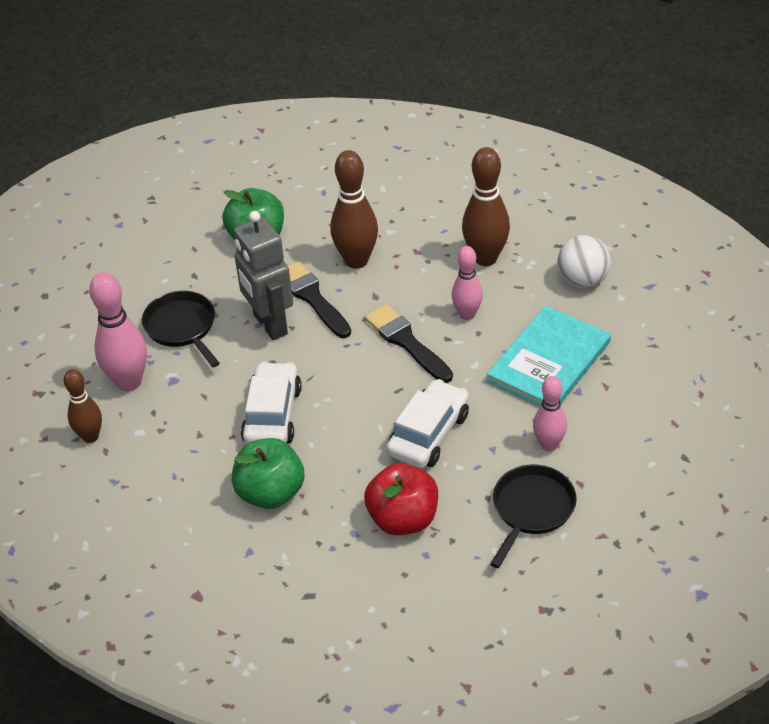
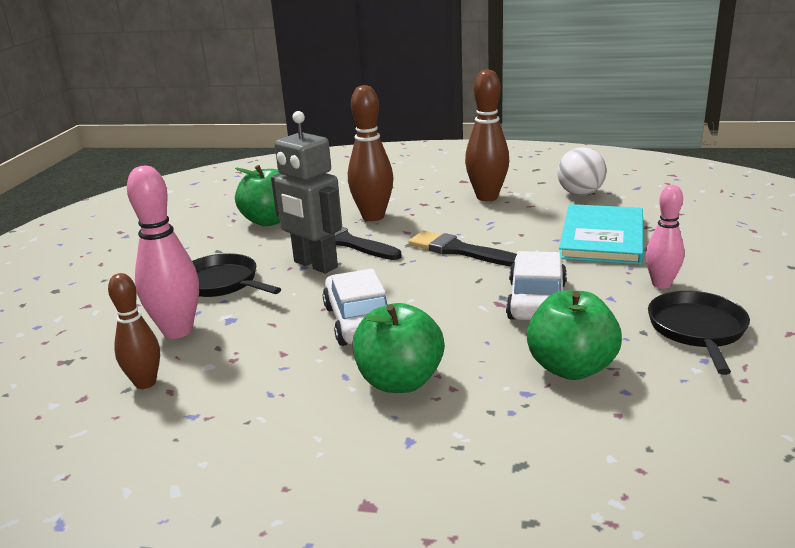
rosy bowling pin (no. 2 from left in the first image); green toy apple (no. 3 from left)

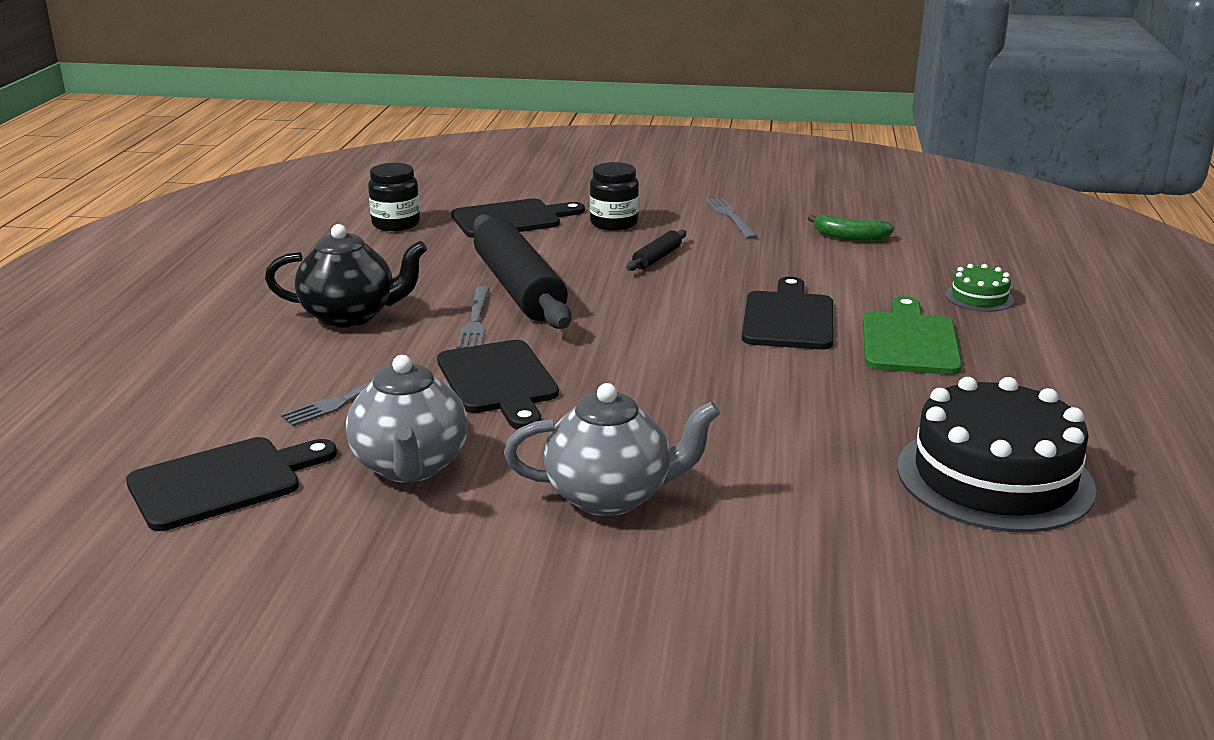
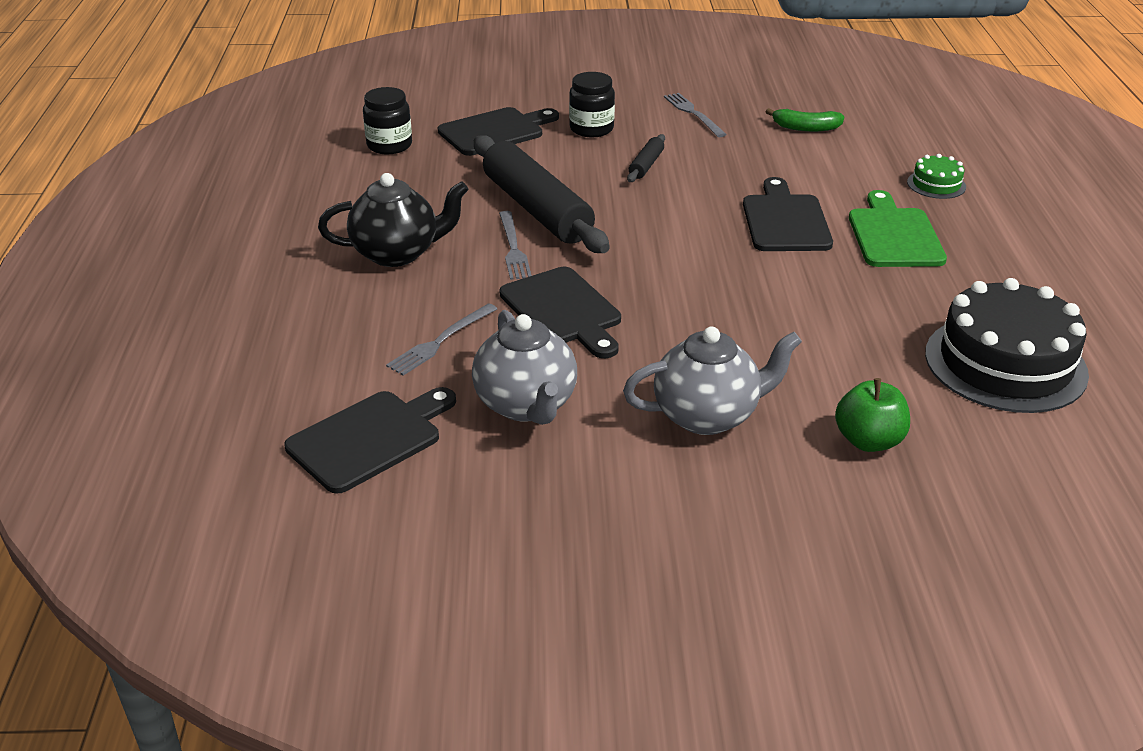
green toy apple

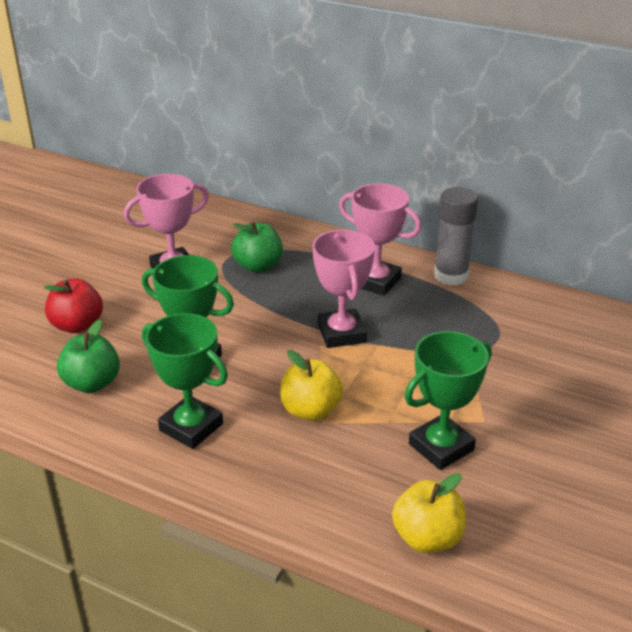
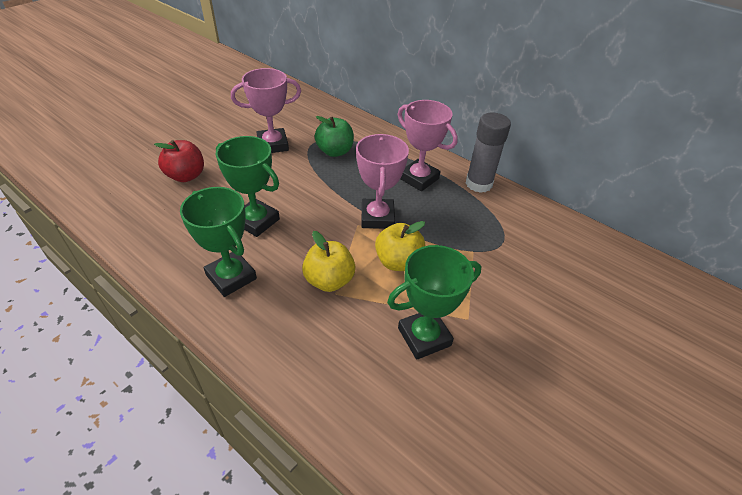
green toy apple (no. 1 from left in the first image); yellow toy apple (no. 2 from left)

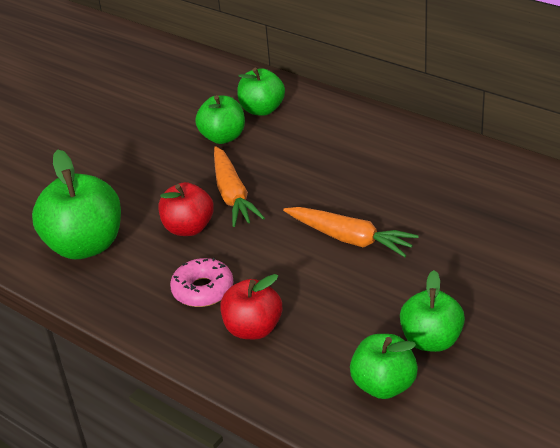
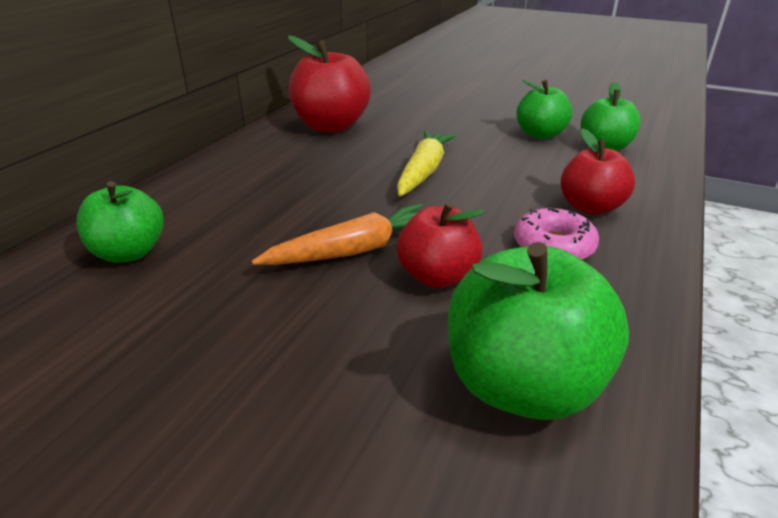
green toy apple (no. 2 from left in the first image); yellow toy carrot; scarlet toy apple (no. 1 from left)

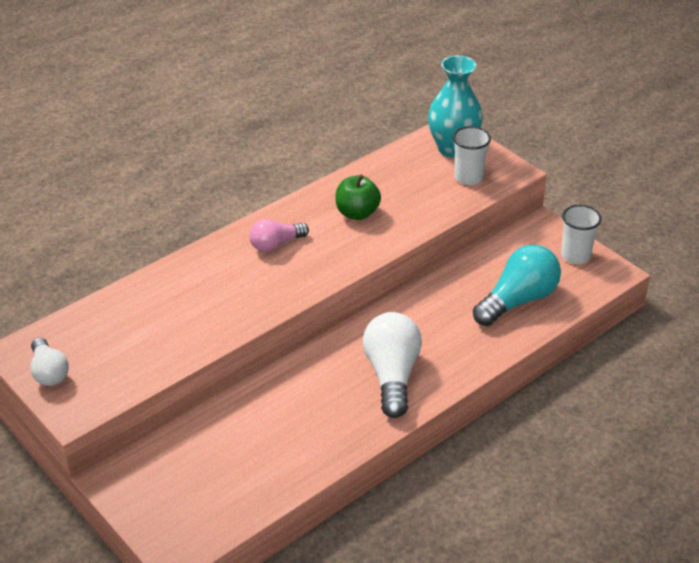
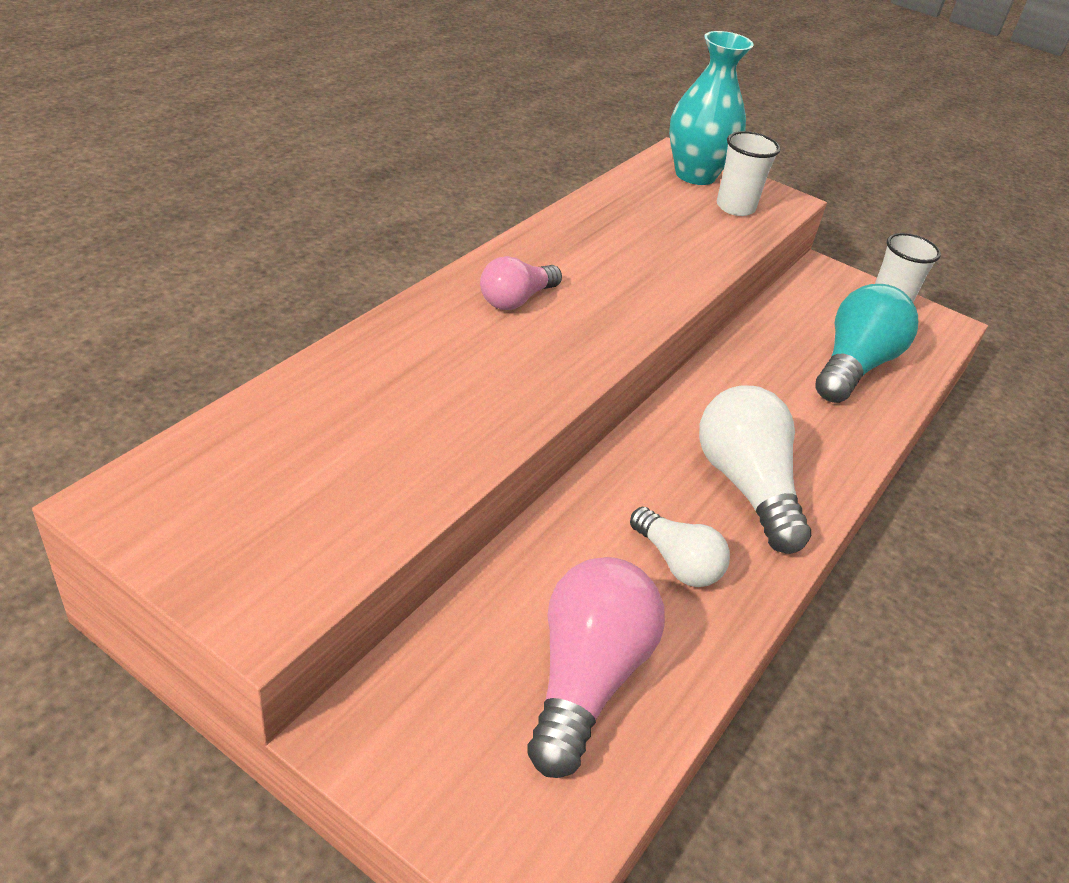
green toy apple; snow-white lightbulb (no. 1 from left); rosy lightbulb (no. 2 from left)

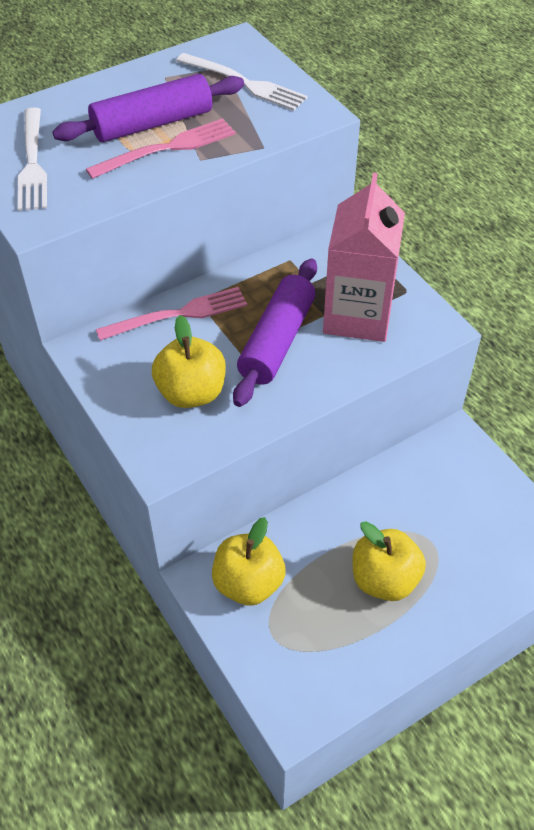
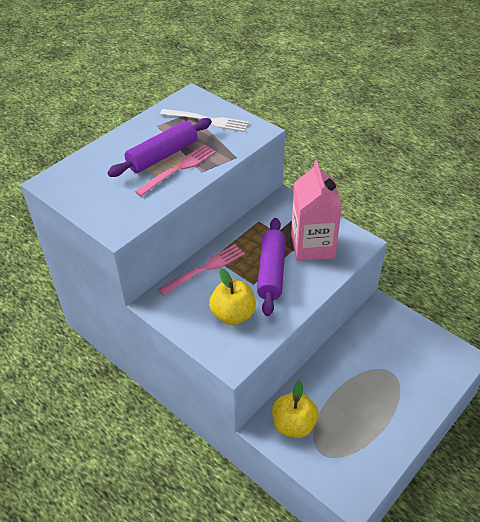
snow-white dinner fork (no. 1 from left in the first image); yellow toy apple (no. 3 from left in the first image)

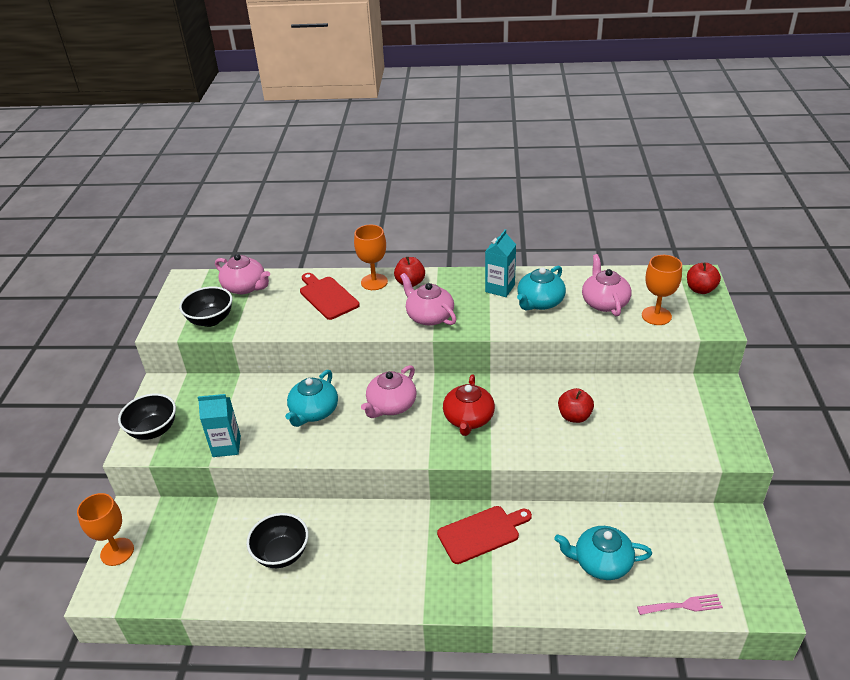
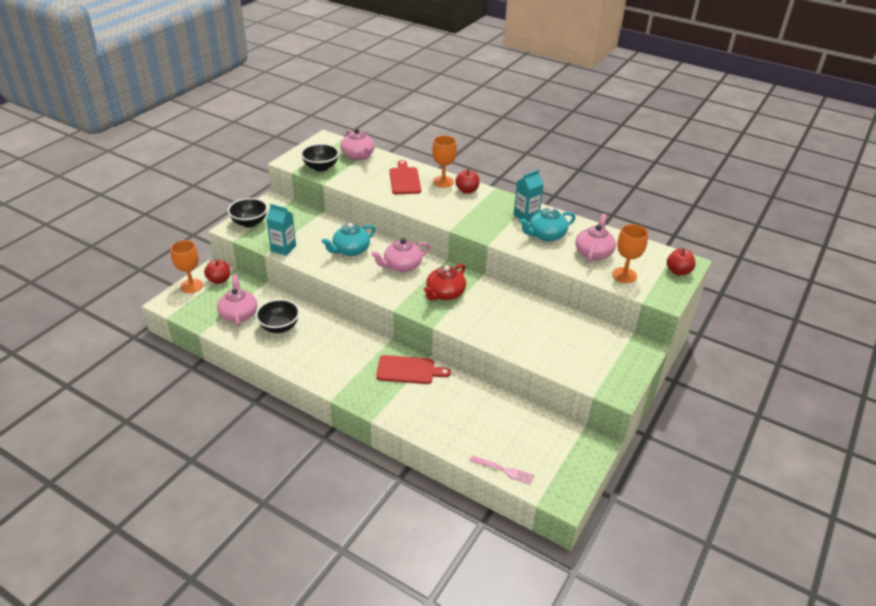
rosy china teapot (no. 1 from left); scarlet toy apple (no. 1 from left); turquoise china teapot (no. 3 from left in the first image)

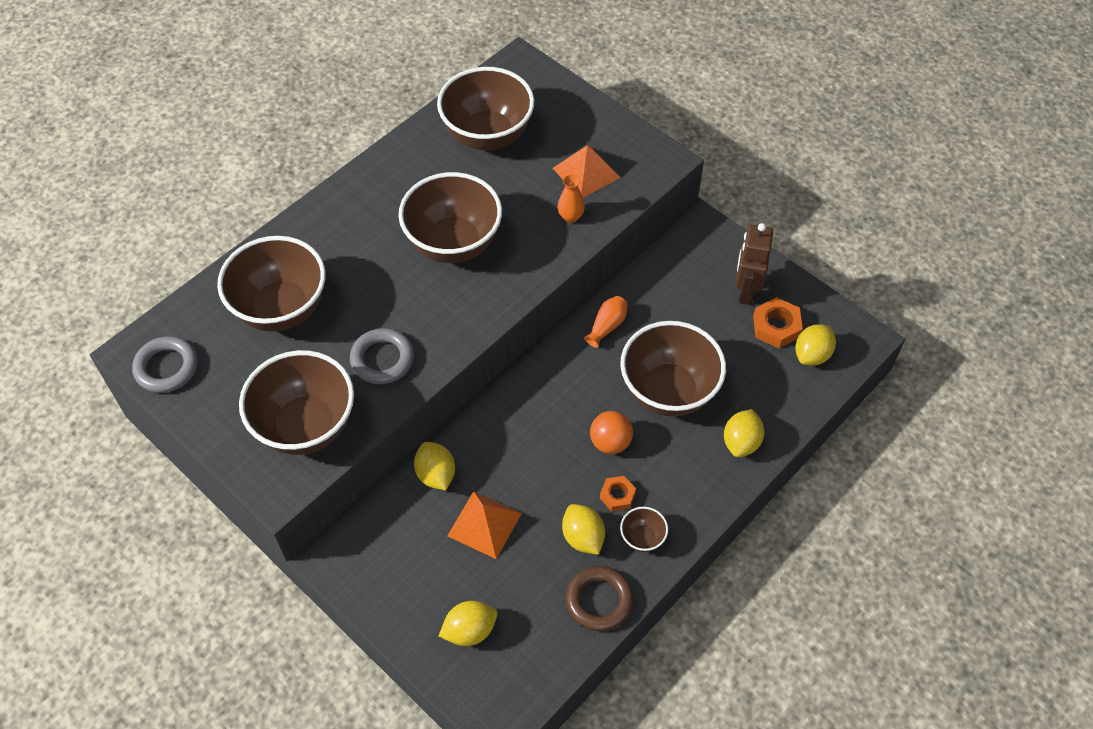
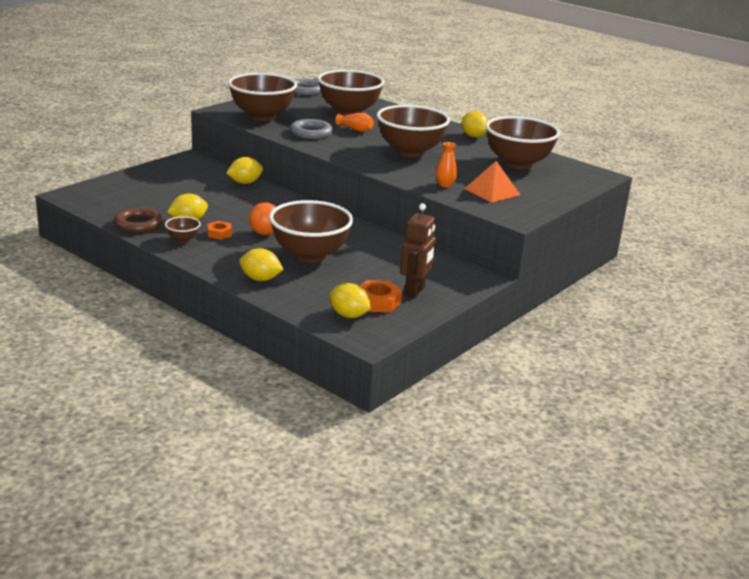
dark brown robot figure; orange-coloured vase (no. 1 from left); orange-coloured solid pyramid (no. 1 from left in the first image); yellow citrus fruit (no. 5 from left)

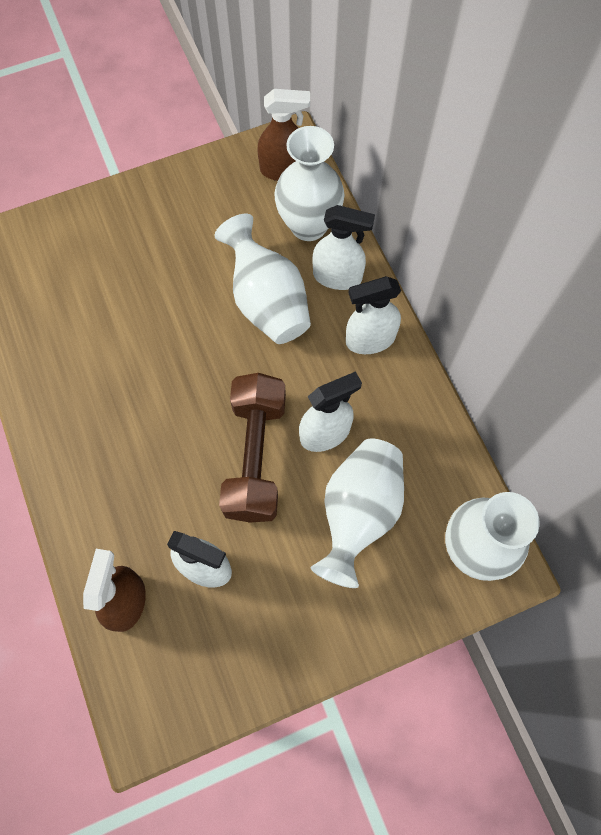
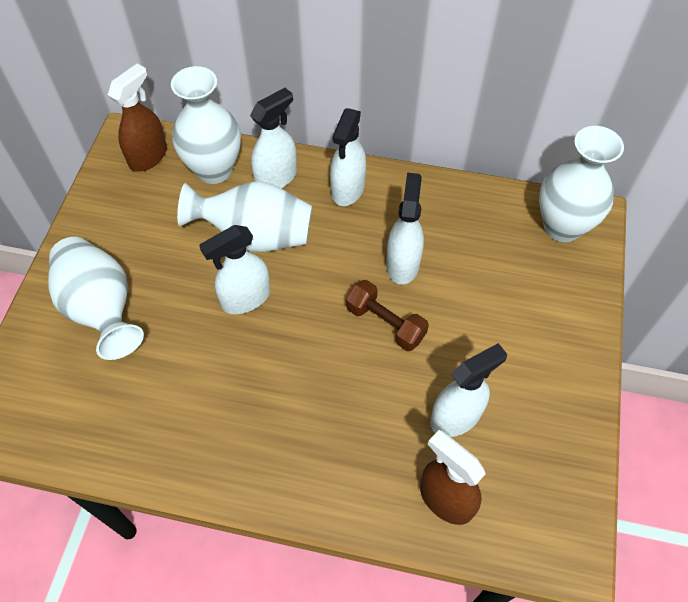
dark brown dumbbell; snow-white vase (no. 1 from left); snow-white sprayer (no. 1 from left)

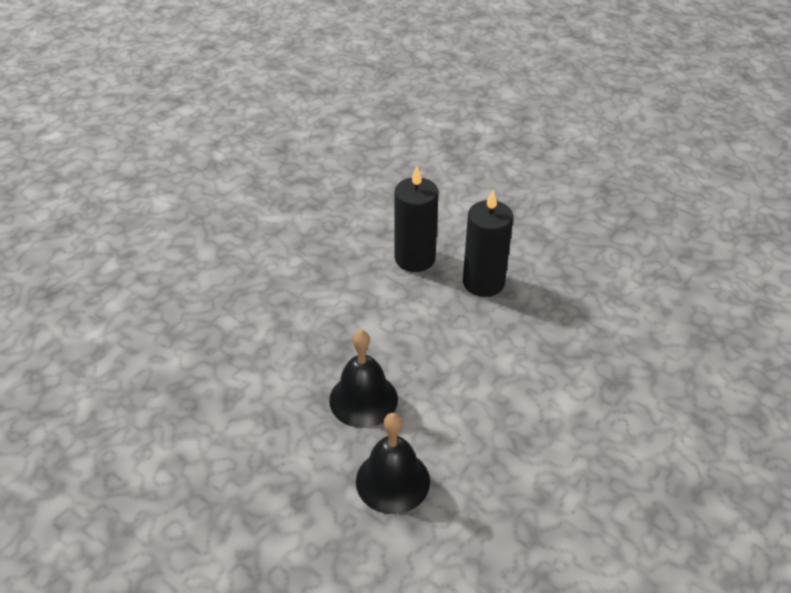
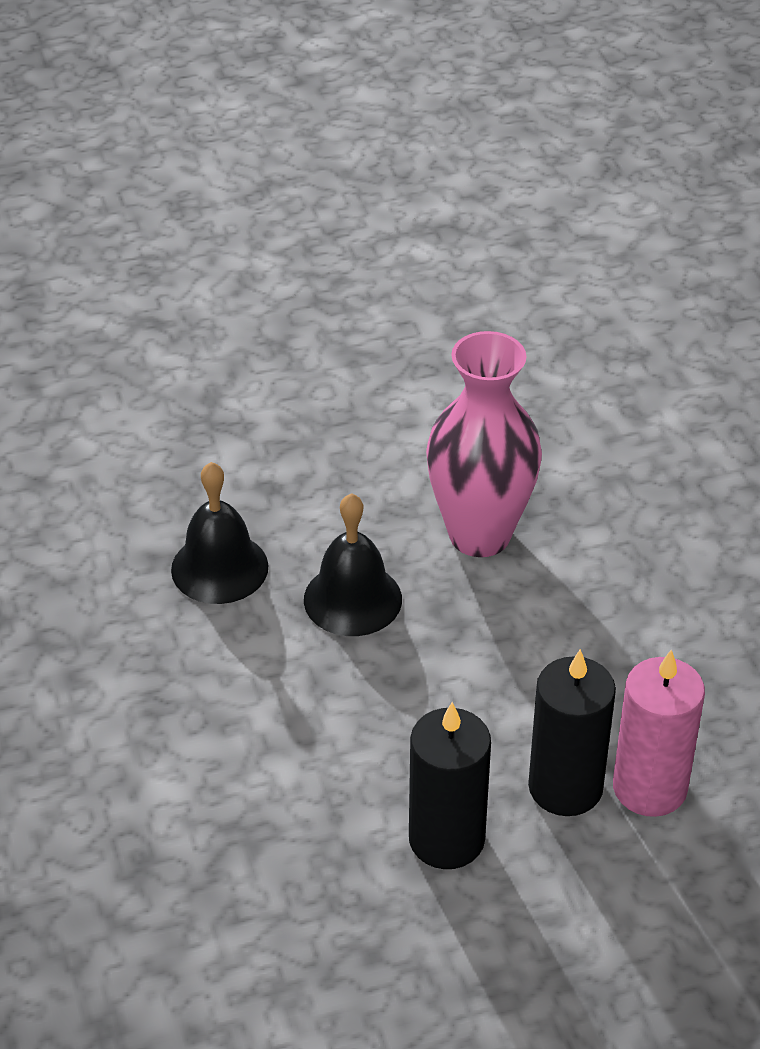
rosy vase; rosy wax candle

